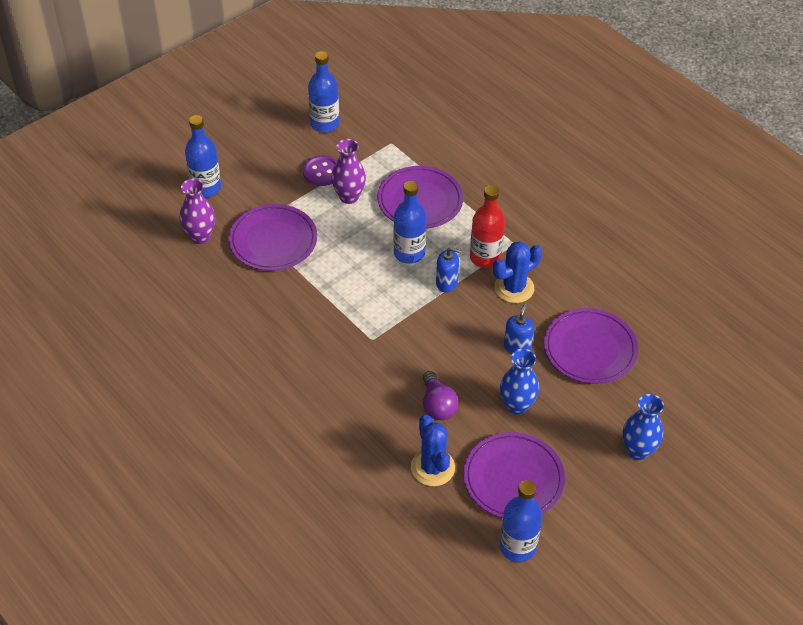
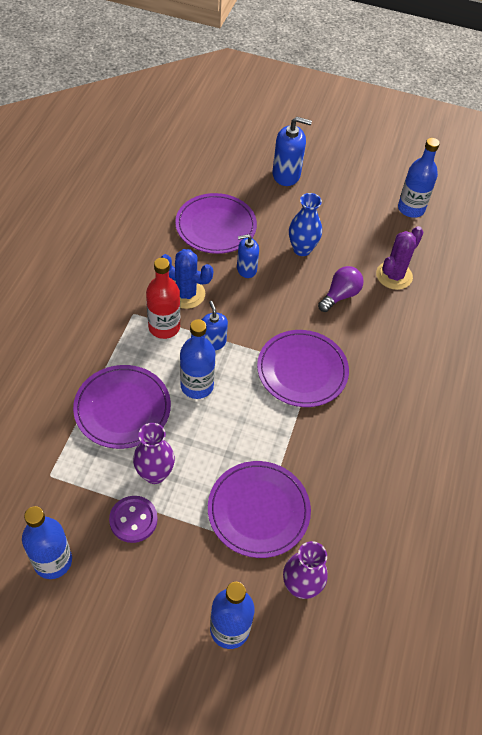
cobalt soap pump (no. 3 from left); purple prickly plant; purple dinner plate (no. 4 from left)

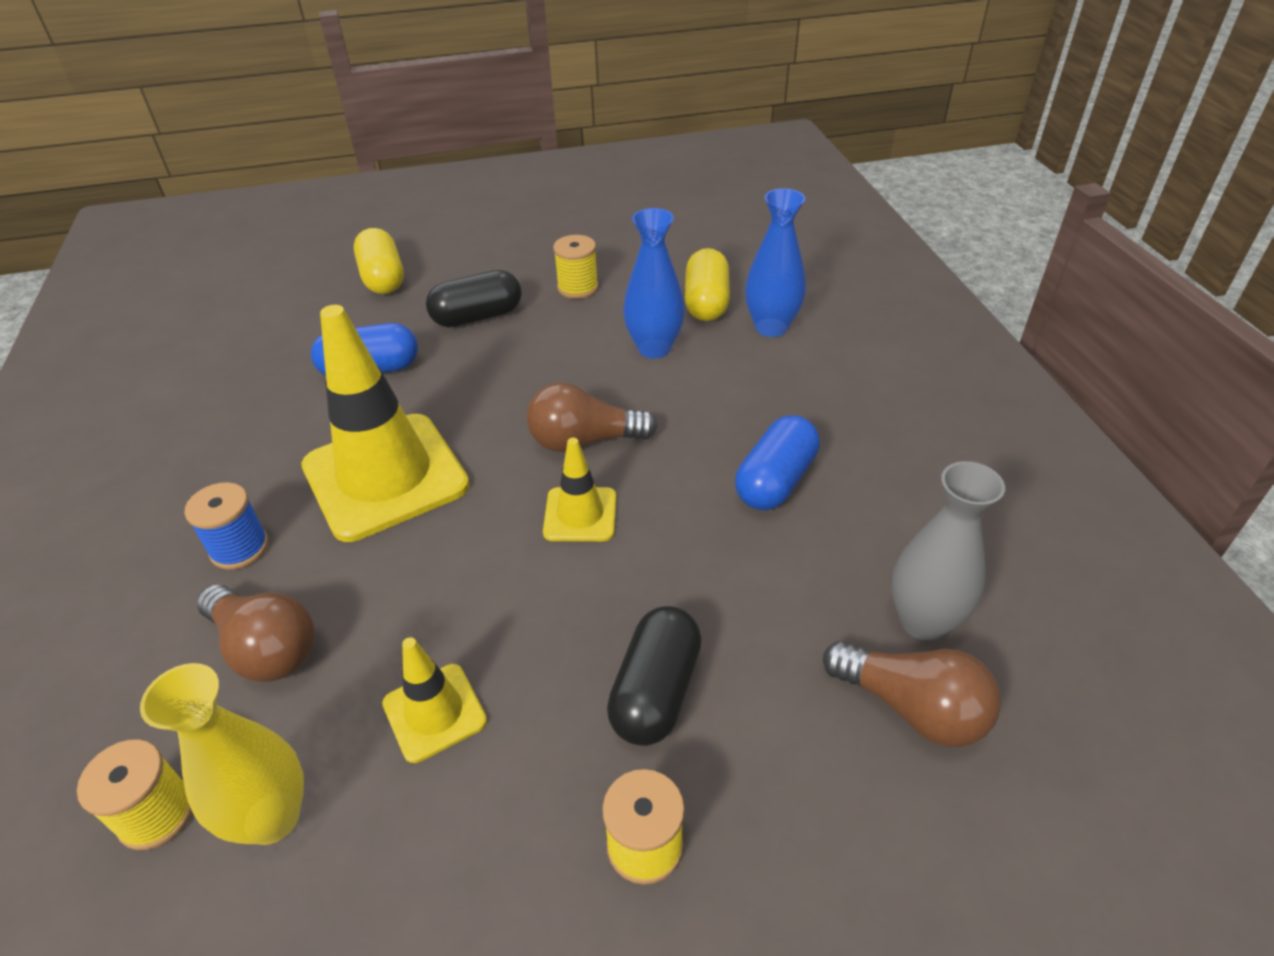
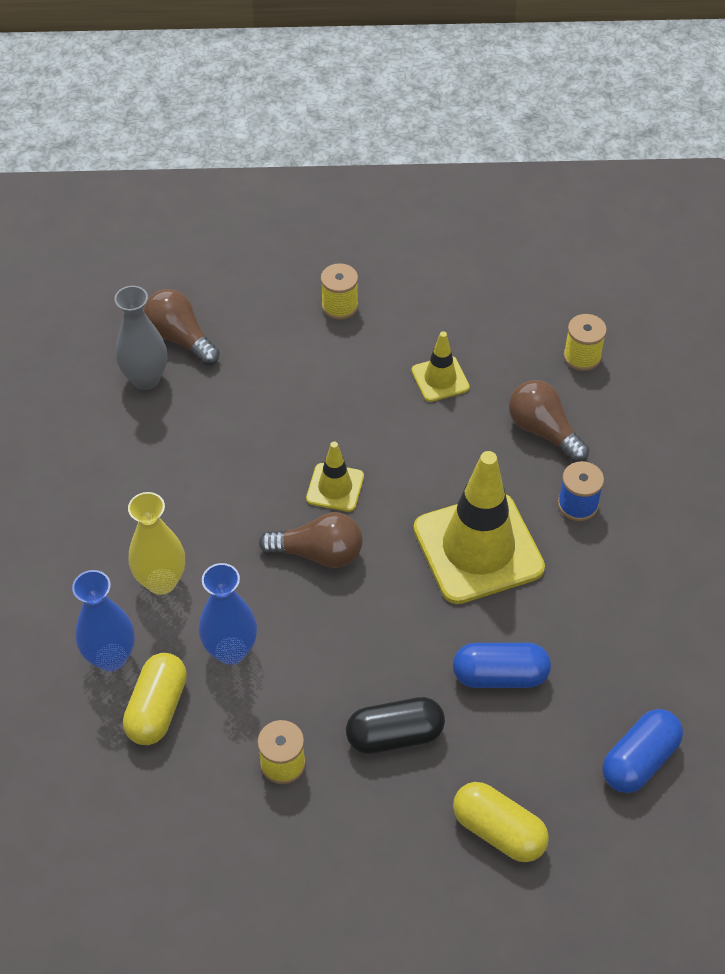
yellow pill (no. 2 from left); cobalt pill (no. 2 from left); black pill (no. 2 from left in the first image); yellow vase

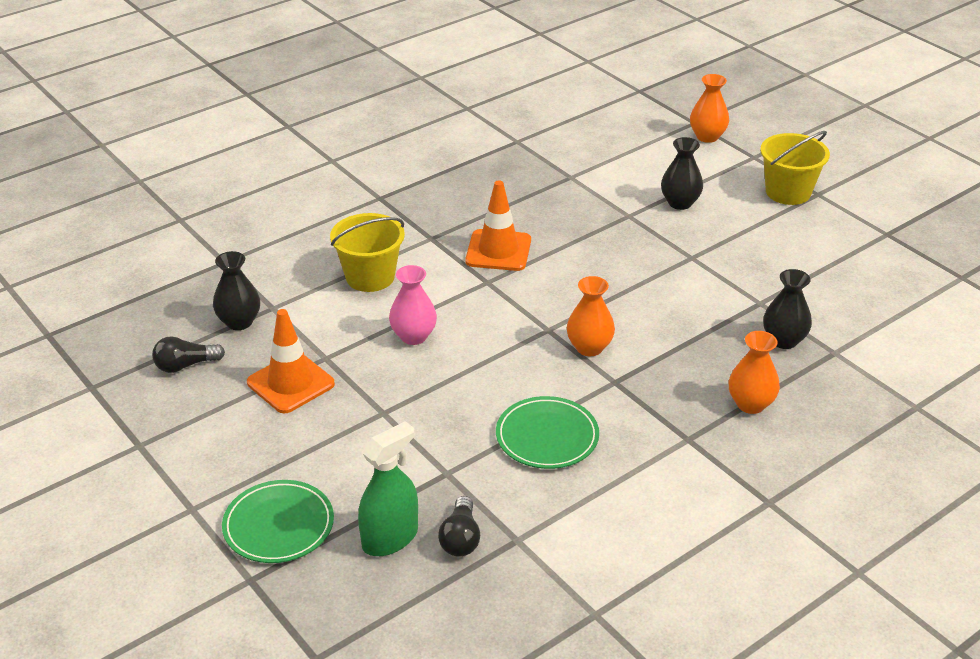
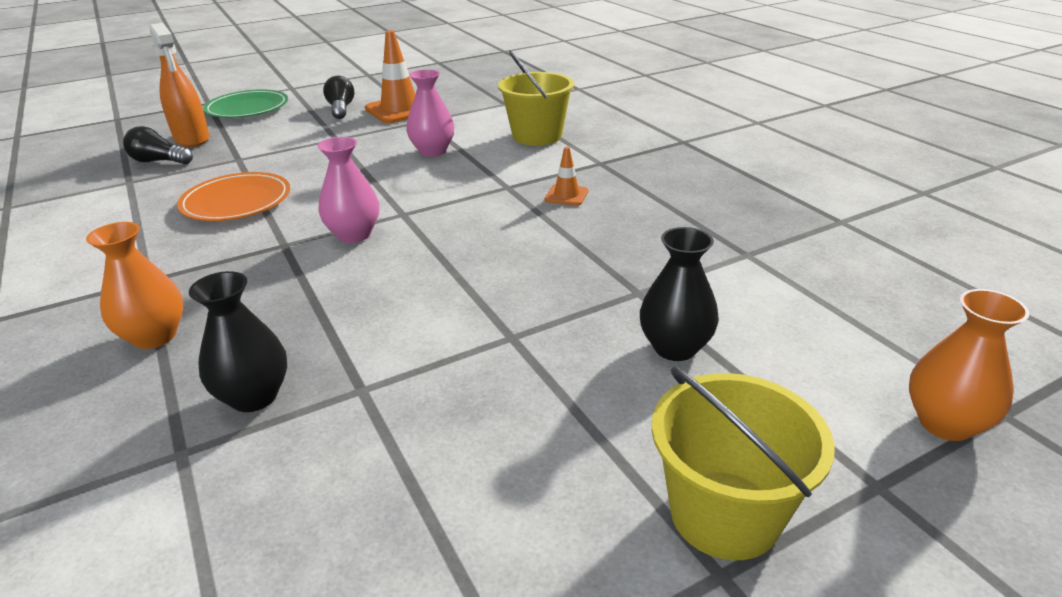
orange-coloured safety cone (no. 2 from left); black vase (no. 1 from left in the first image); rosy vase (no. 1 from left); black lightbulb (no. 2 from left); orange-coloured dinner plate; orange-coloured sprayer

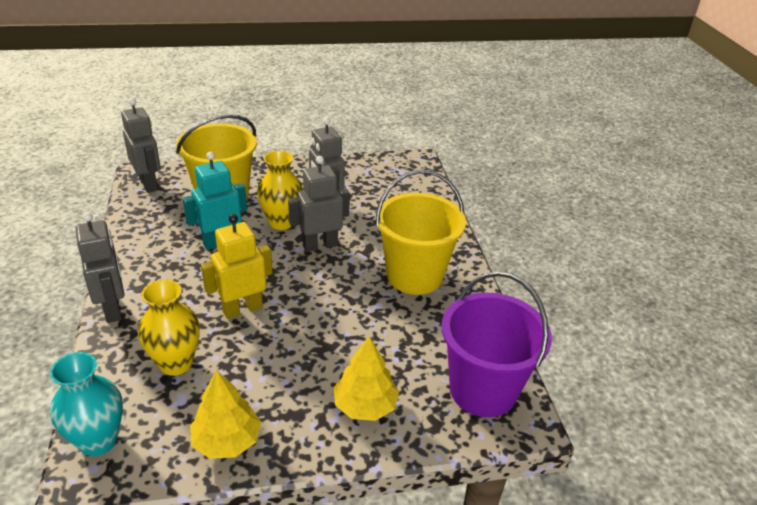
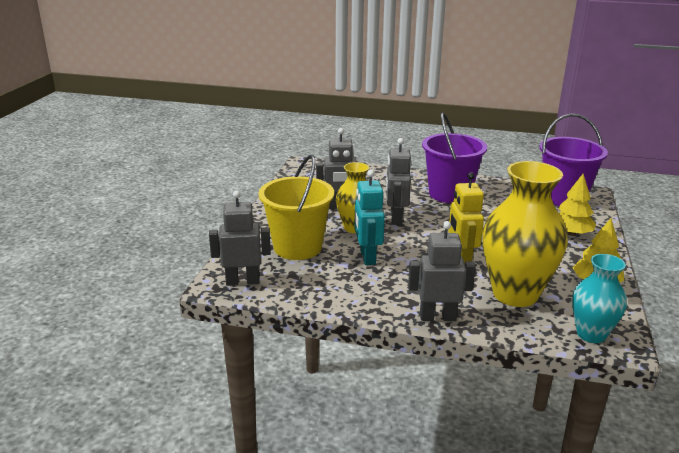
purple pail (no. 1 from left); yellow vase (no. 2 from left)

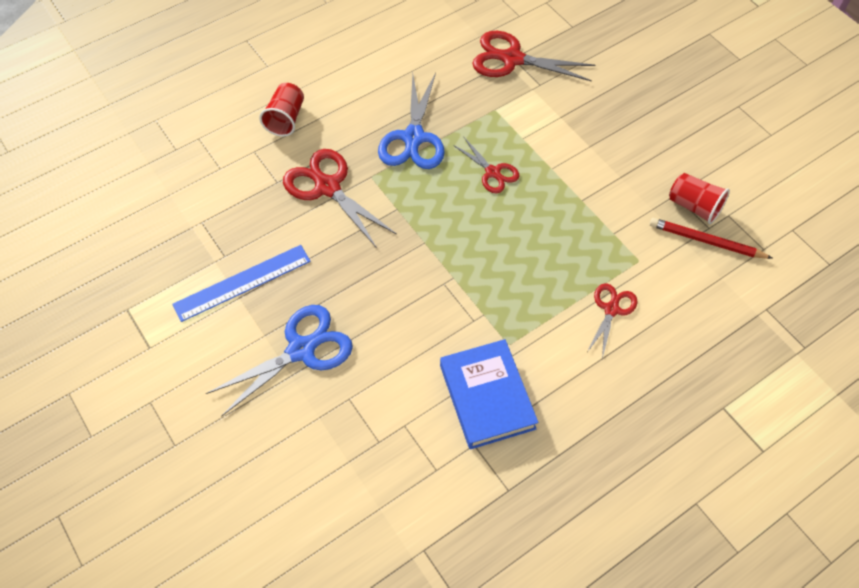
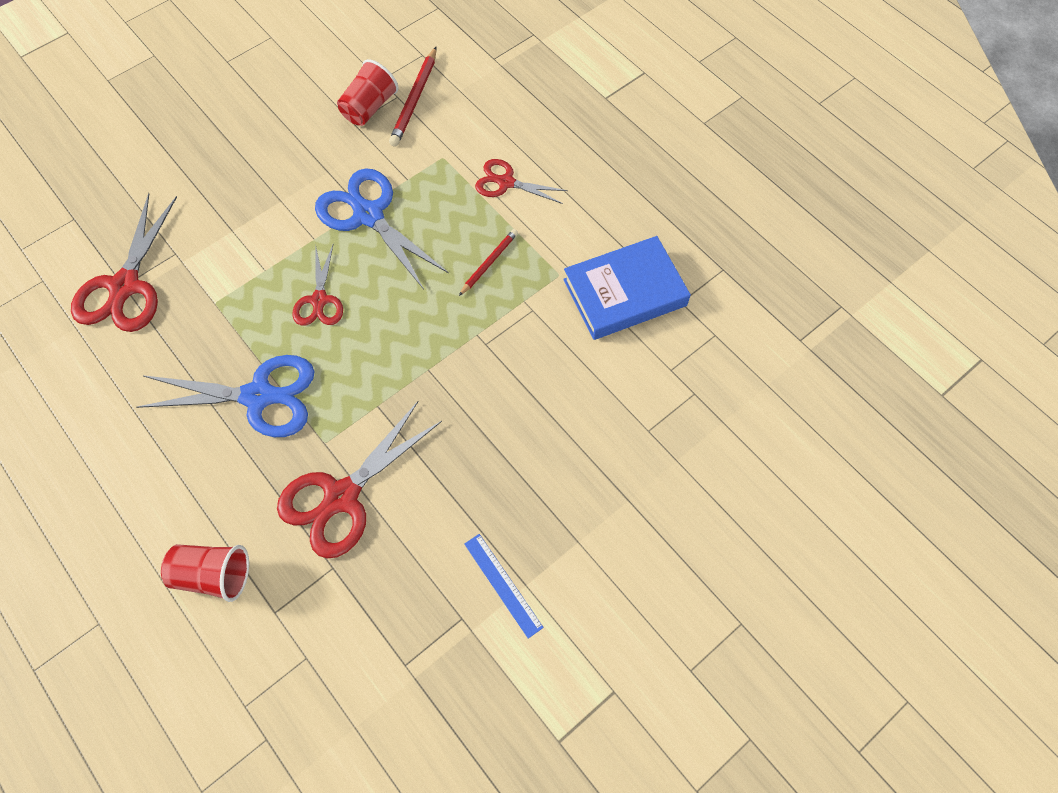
scarlet pair of scissors (no. 2 from left); cobalt straightedge; cobalt pair of scissors (no. 2 from left); scarlet pencil (no. 2 from left)

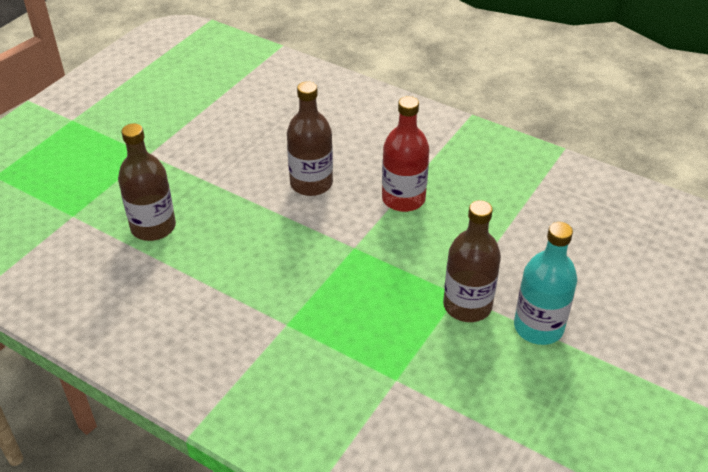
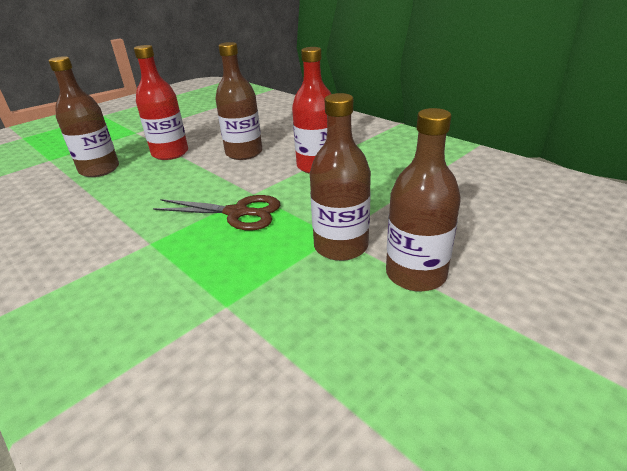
dark brown flask (no. 4 from left); scarlet flask (no. 1 from left); dark brown pair of scissors

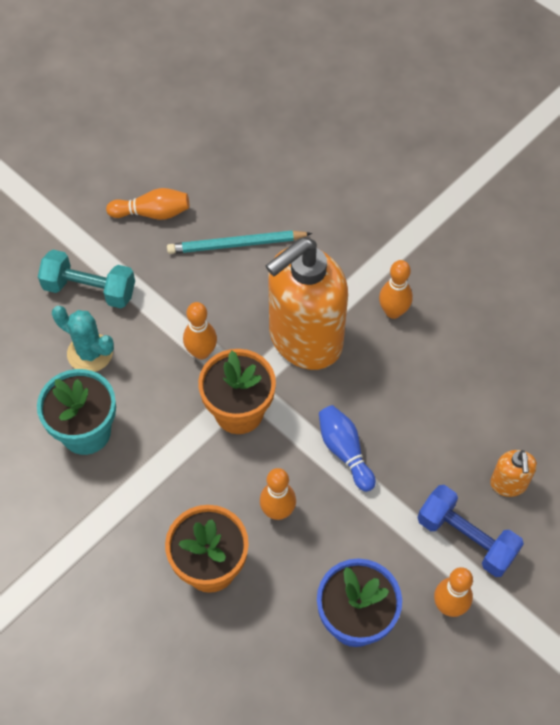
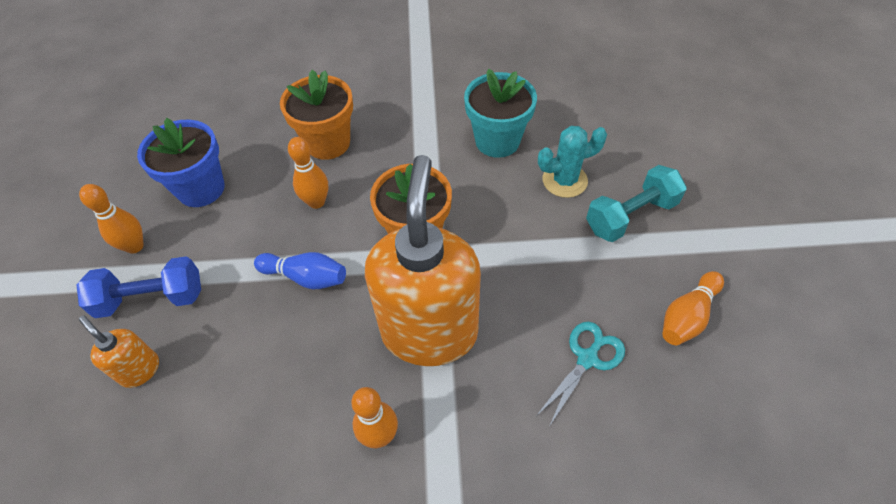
turquoise pair of scissors; orange-coloured bowling pin (no. 2 from left in the first image)

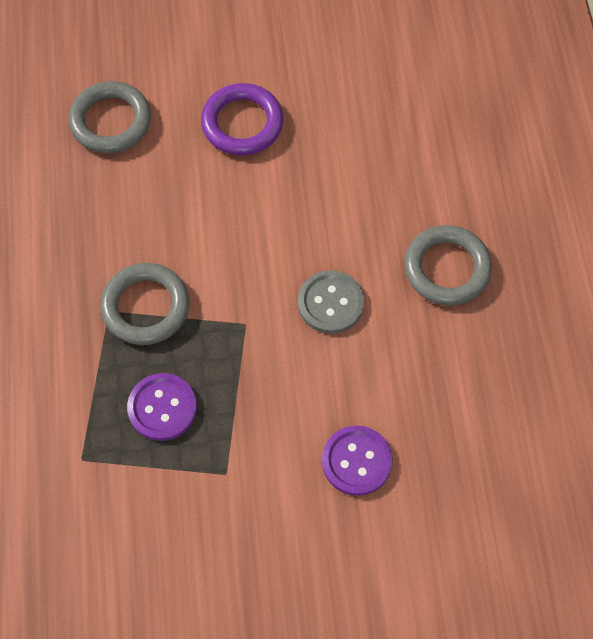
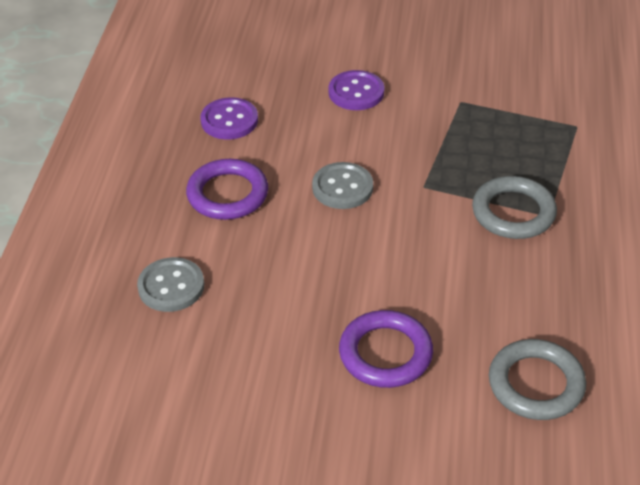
purple torus (no. 1 from left); purple sewing button (no. 1 from left); ash-grey sewing button (no. 1 from left)

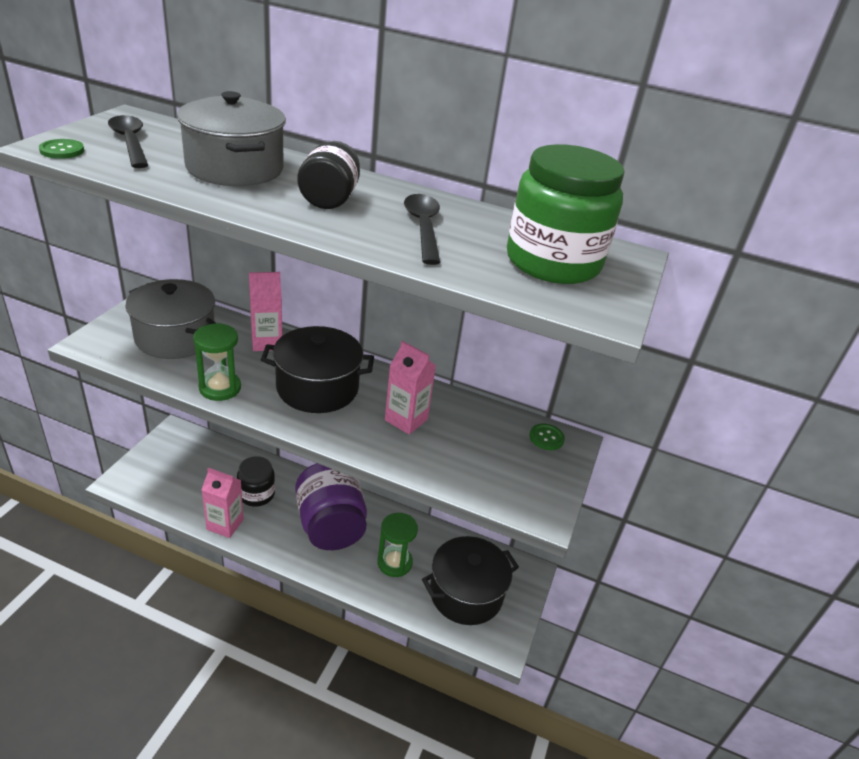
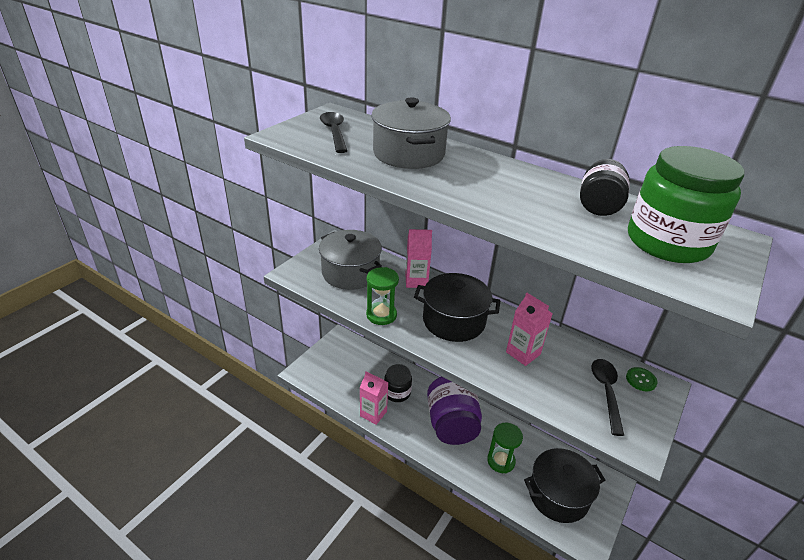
green sewing button (no. 1 from left in the first image); black preserve jar (no. 2 from left); black teaspoon (no. 2 from left)

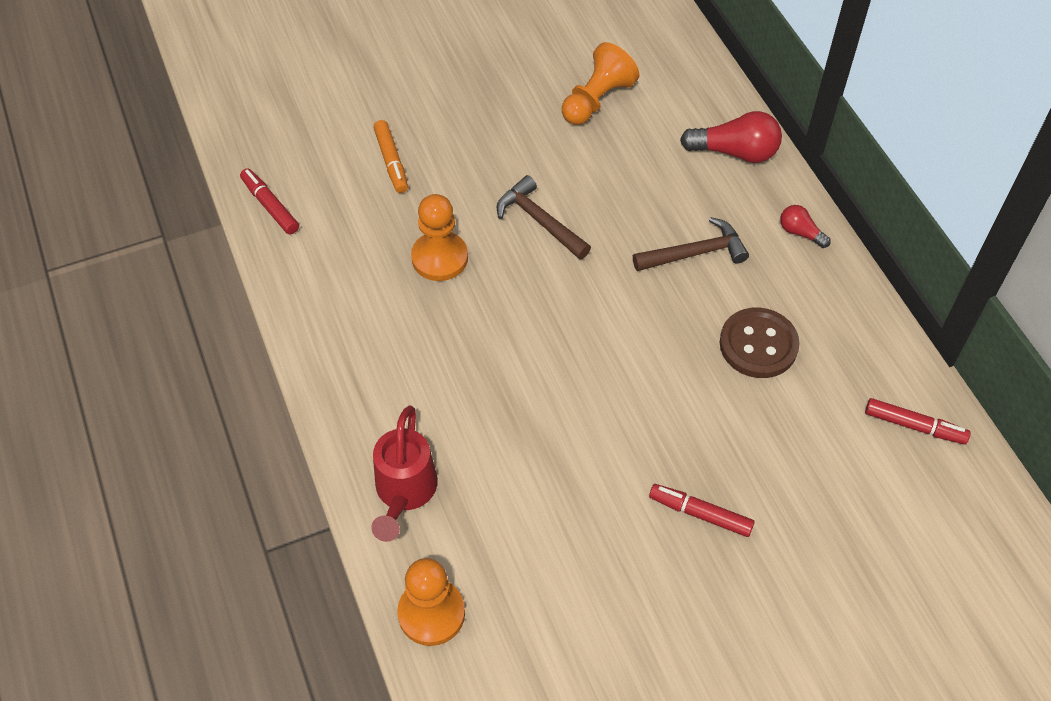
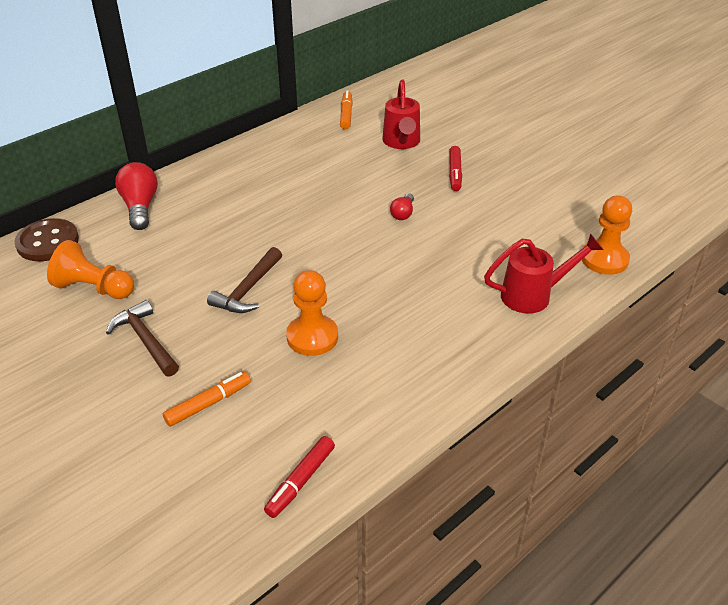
scarlet lightbulb (no. 2 from left); dark brown claw hammer (no. 1 from left); dark brown sewing button; orange-coloured marker (no. 2 from left); scarlet sprinkling can (no. 1 from left)

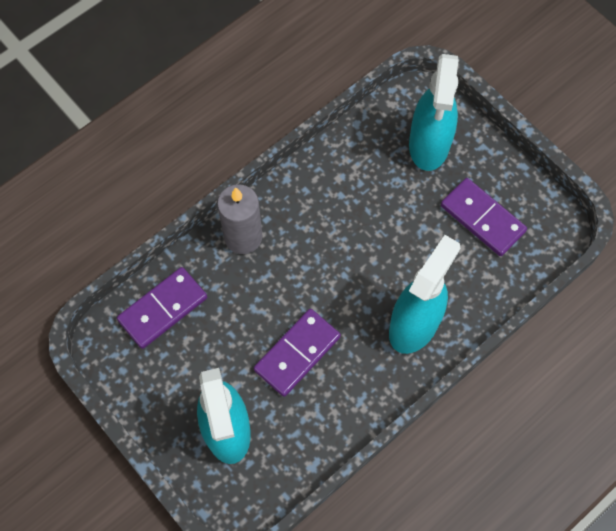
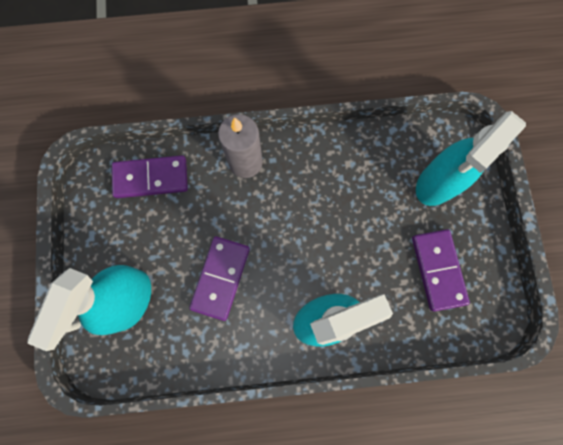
purple domino tile (no. 2 from left)

